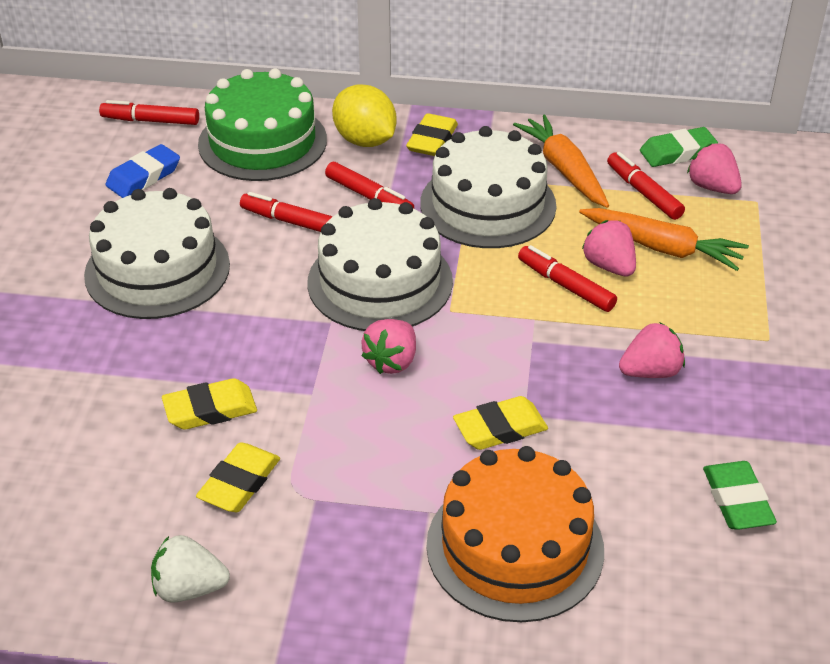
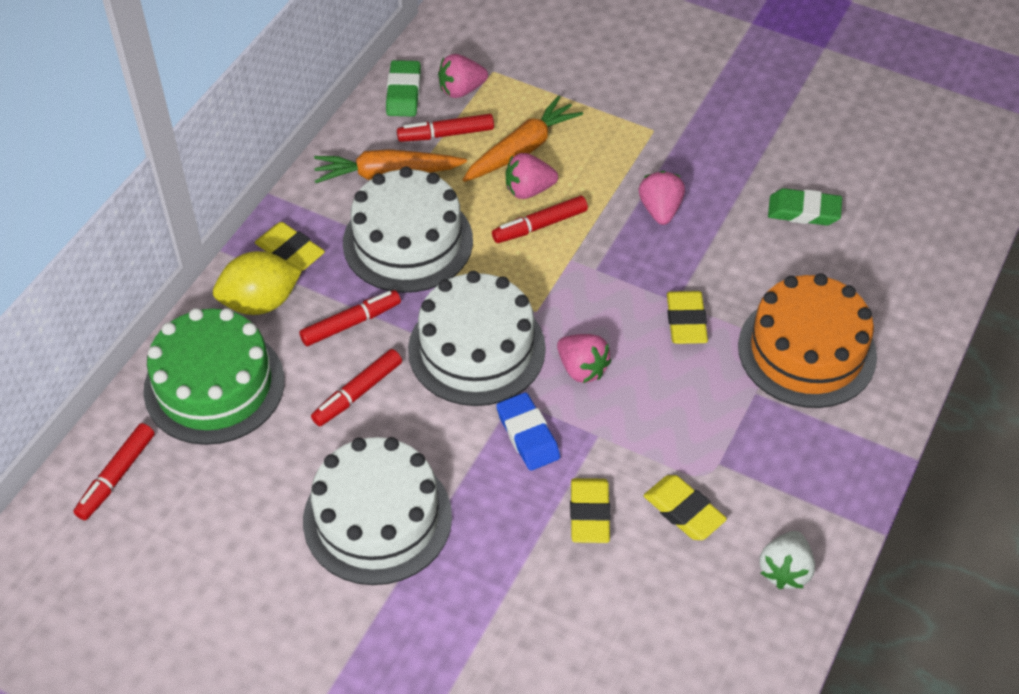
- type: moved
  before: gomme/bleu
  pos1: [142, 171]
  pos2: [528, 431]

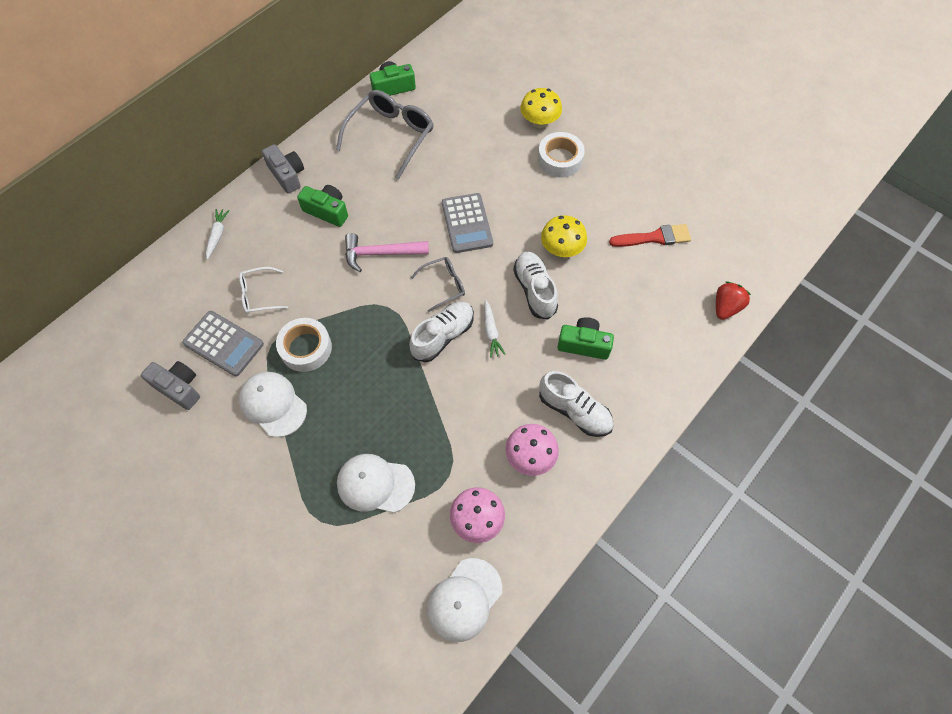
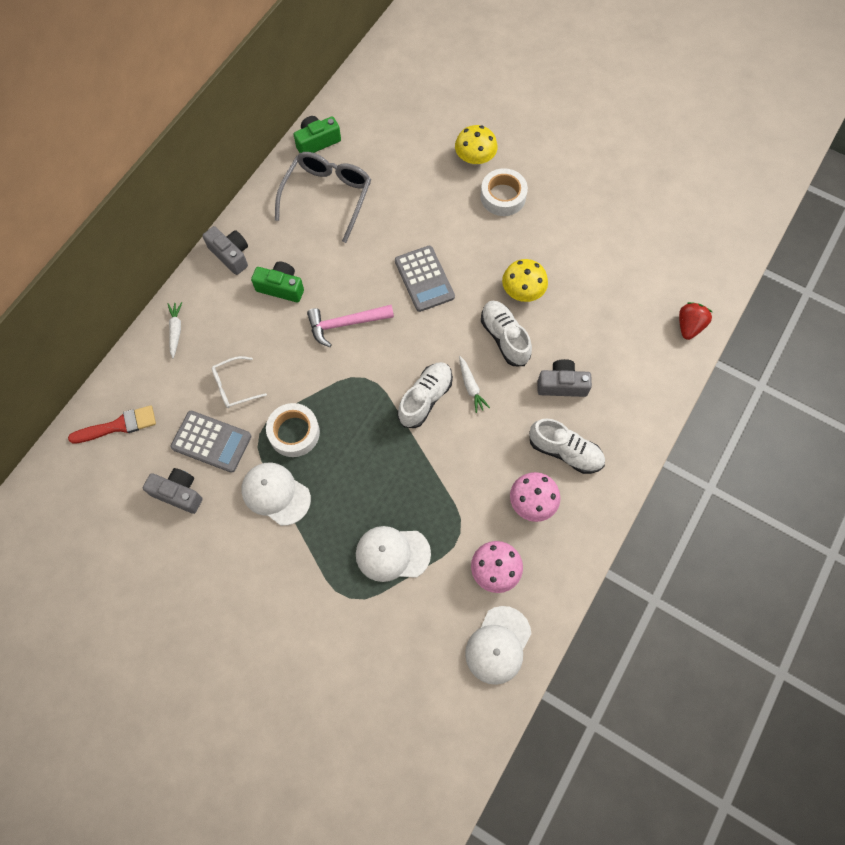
- type: moved
  before: pinceau/rouge
  pos1: [650, 235]
  pos2: [112, 424]
- type: recoloured
  before: appareil photo/vert
  after: appareil photo/gris
  pos1: [585, 338]
  pos2: [564, 378]
- type: removed
  before: lunettes/gris
  pos1: [438, 284]

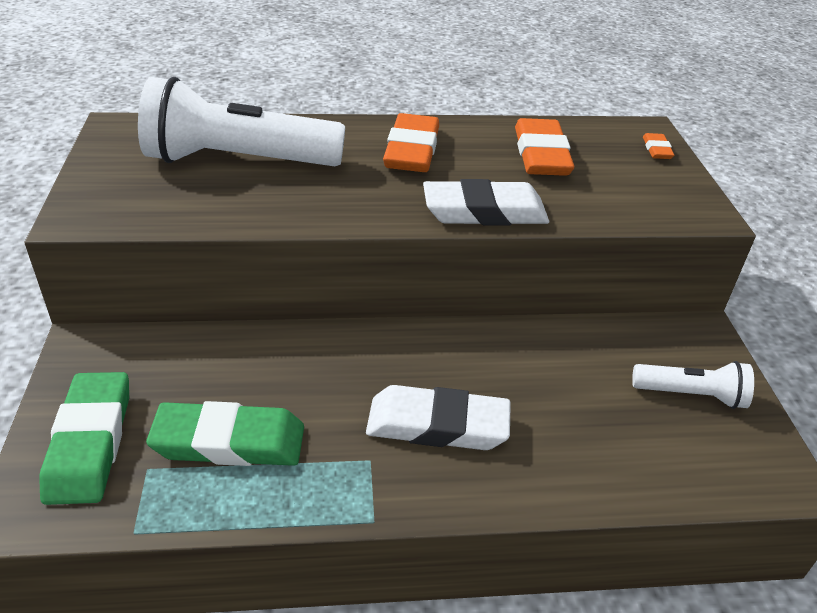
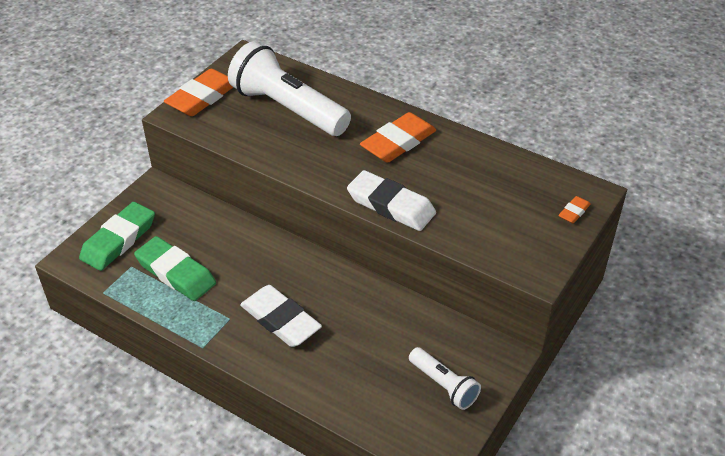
- type: moved
  before: gomme/orange
  pos1: [544, 147]
  pos2: [198, 92]

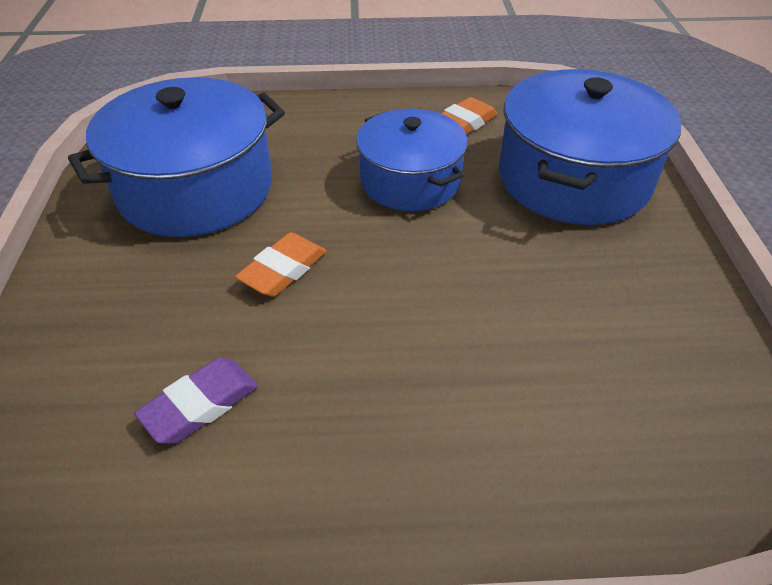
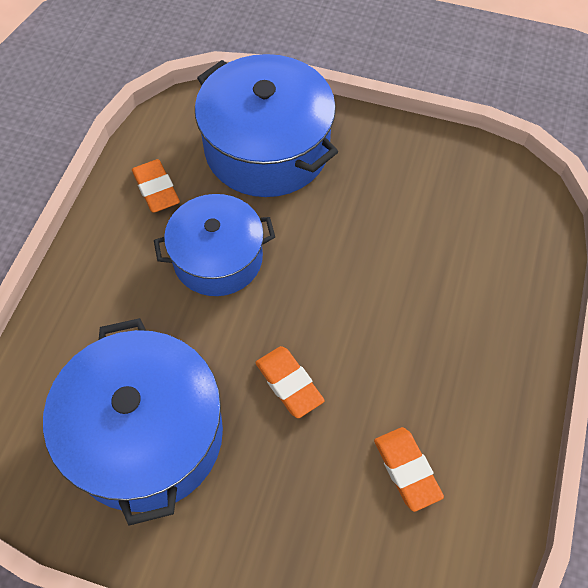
- type: recoloured
  before: gomme/violet
  after: gomme/orange
  pos1: [196, 401]
  pos2: [409, 469]

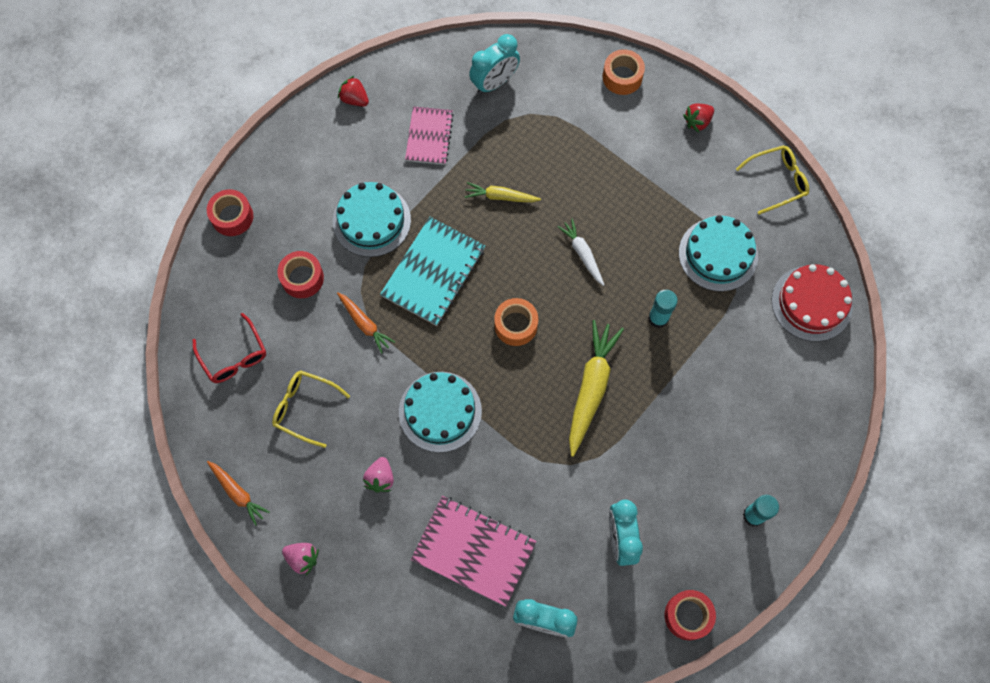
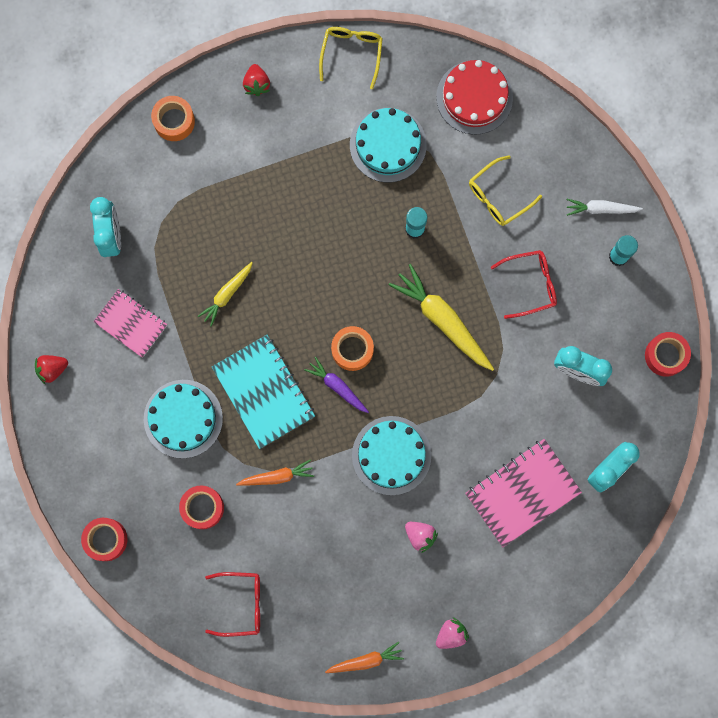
- type: added
  after: carotte/violet
  pos2: [336, 385]
- type: moved
  before: lunettes/jaune
  pos1: [311, 409]
  pos2: [505, 190]
- type: added
  after: lunettes/rouge
  pos2: [523, 284]
- type: moved
  before: carotte/blanc
  pos1: [580, 252]
  pos2: [605, 207]

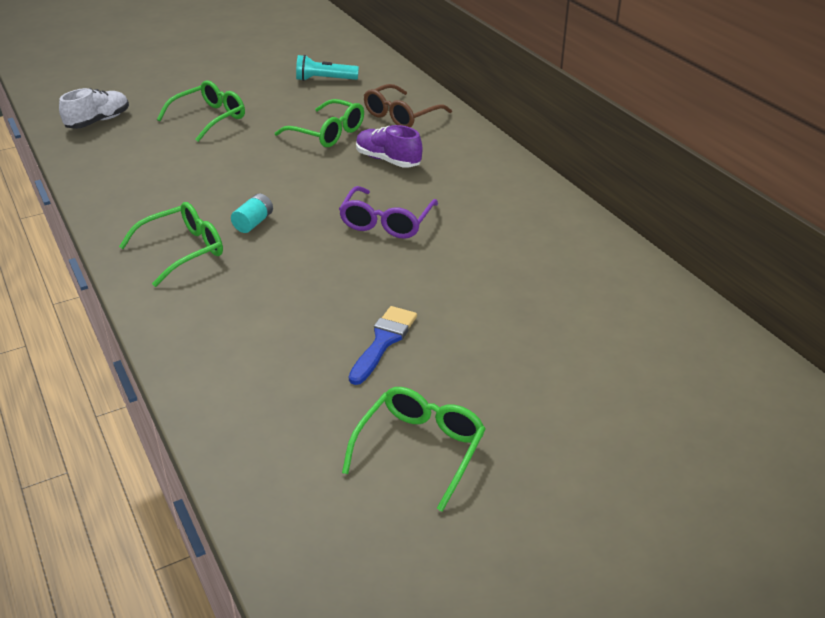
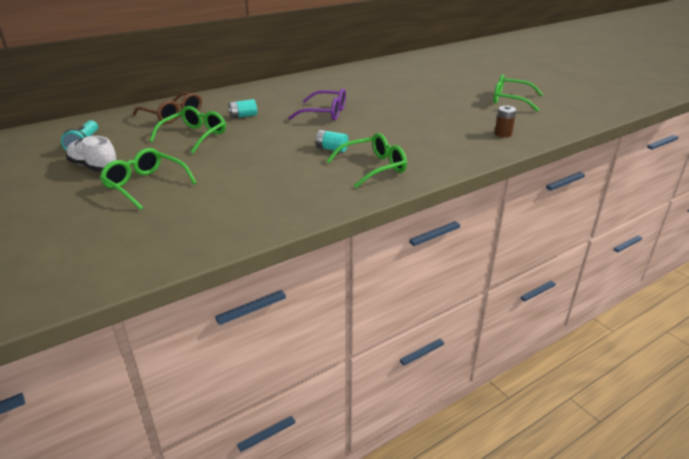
- type: moved
  before: chaussure/blanc
  pos1: [94, 108]
  pos2: [92, 154]
- type: replaced
  before: chaussure/violet
  after: pile/turquoise
  pos1: [389, 146]
  pos2: [242, 109]
- type: turned
  before: lunettes/vert
  pos1: [171, 244]
  pos2: [367, 160]
  turn: 105
- type: added
  after: pile/marron
  pos2: [505, 122]
- type: removed
  before: pinceau/bleu
  pos1: [383, 345]

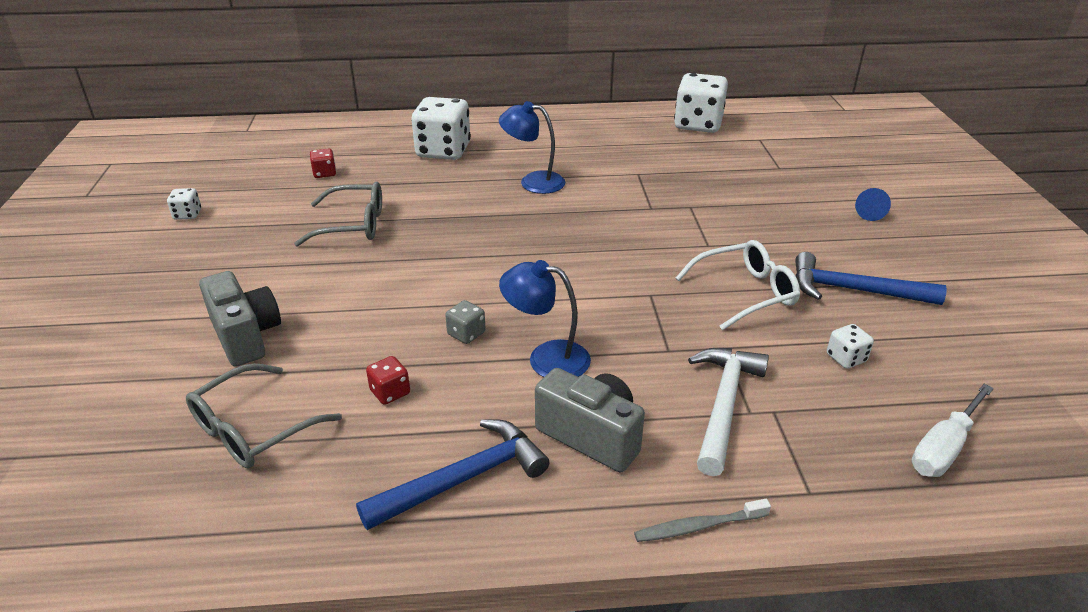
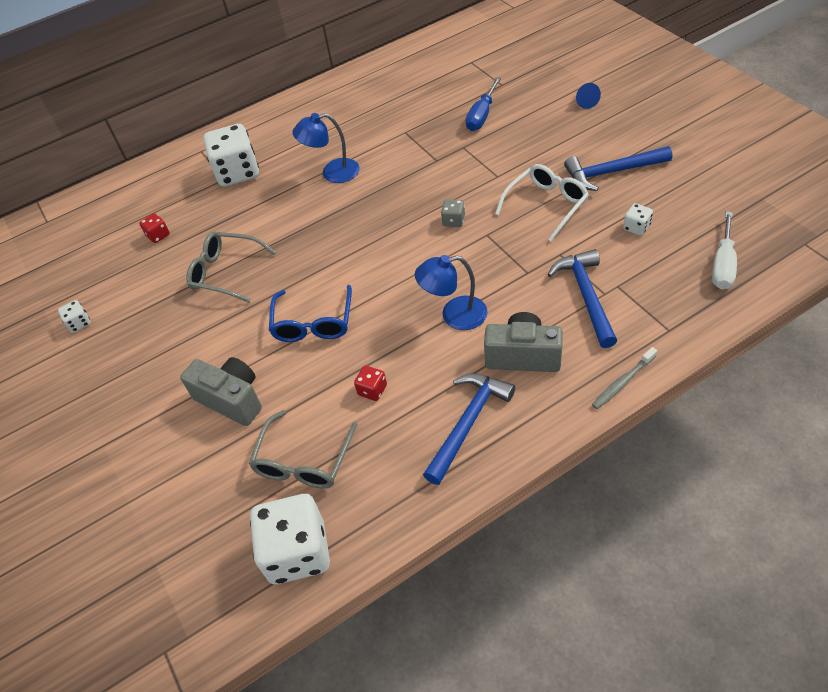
- type: turned
  before: lunettes/gris
  pos1: [338, 214]
  pos2: [231, 267]
  turn: -135
- type: moved
  before: dé/blanc
  pos1: [701, 103]
  pos2: [290, 539]
- type: added
  after: lunettes/bleu
  pos2: [310, 313]
- type: moved
  before: dé/gris
  pos1: [465, 322]
  pos2: [453, 213]
- type: added
  after: tournevis/bleu
  pos2: [483, 104]
- type: recoloured
  before: marteau/blanc
  after: marteau/bleu
  pos1: [728, 412]
  pos2: [582, 298]

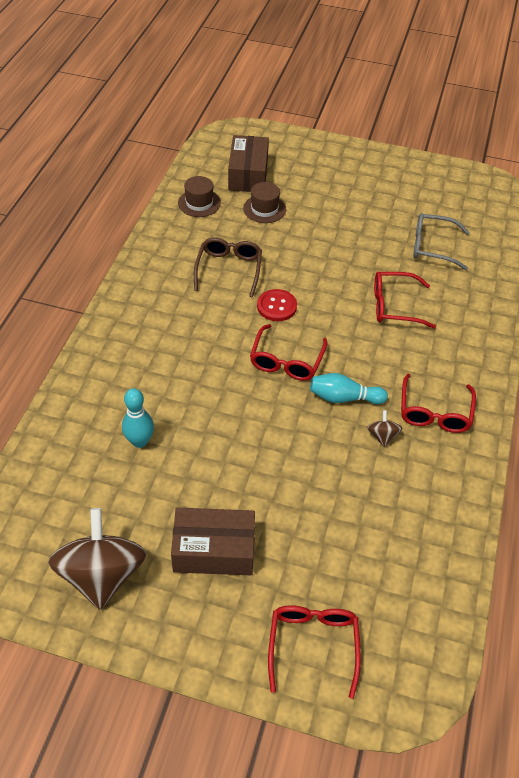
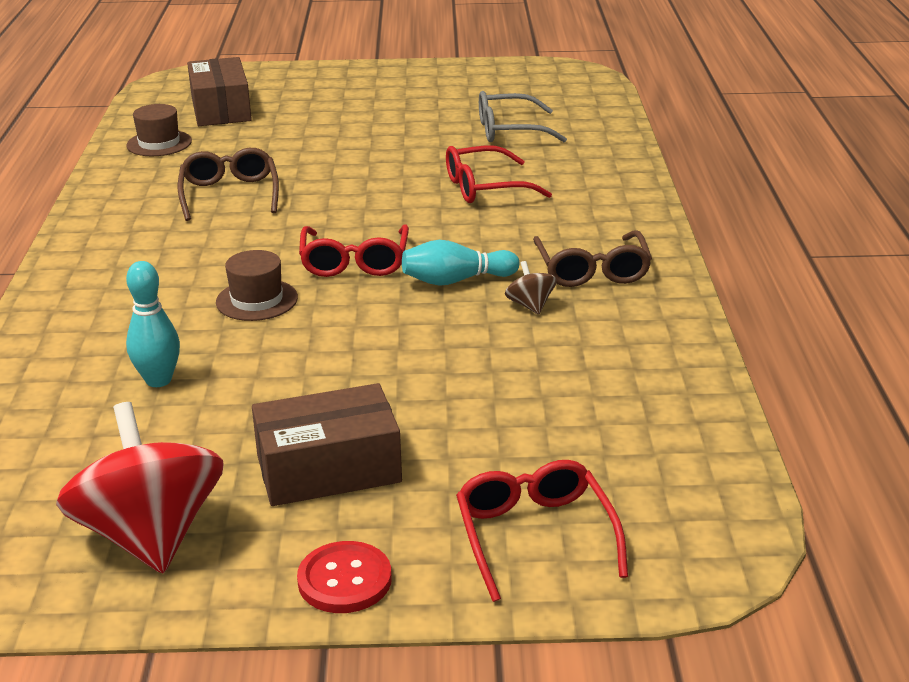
- type: recoloured
  before: toupie/marron
  after: toupie/rouge
  pos1: [97, 559]
  pos2: [140, 487]
- type: moved
  before: chapeau/marron
  pos1: [264, 202]
  pos2: [257, 285]
- type: moved
  before: bouton/rouge
  pos1: [277, 305]
  pos2: [344, 577]
- type: recoloured
  before: lunettes/rouge
  after: lunettes/marron
  pos1: [438, 403]
  pos2: [592, 258]

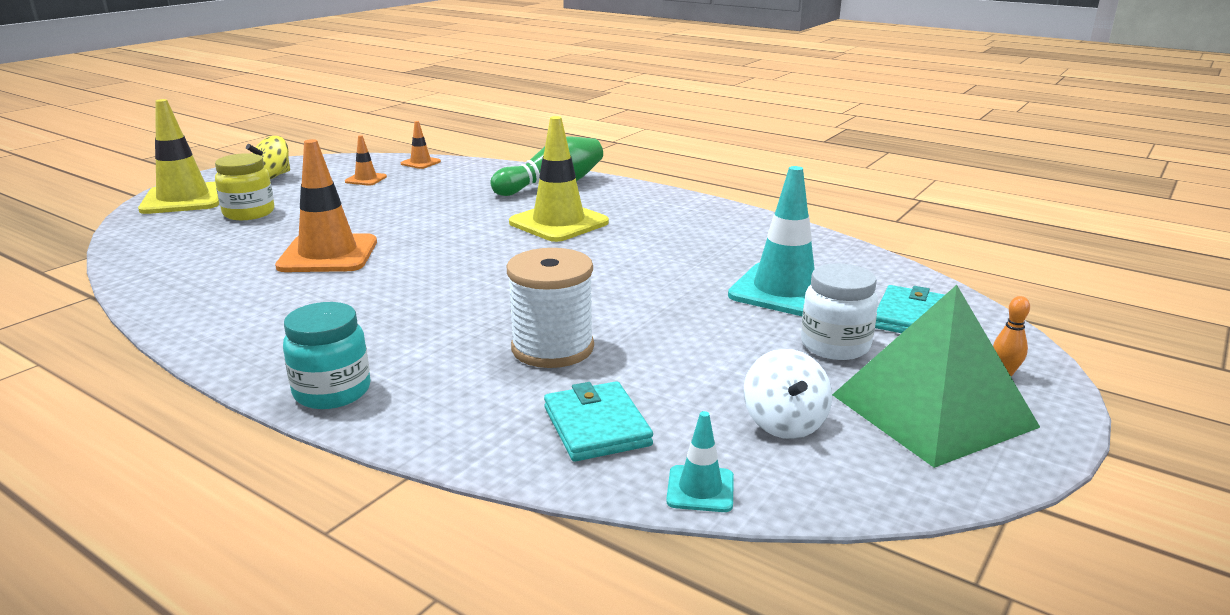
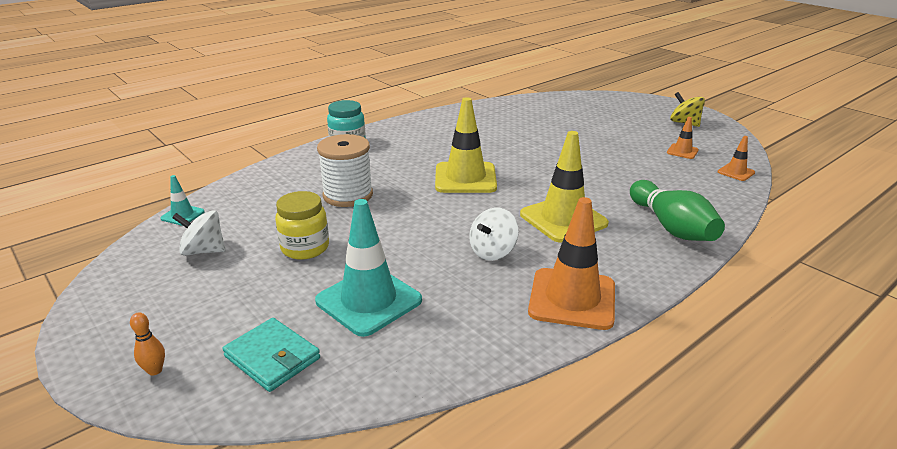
- type: moved
  before: bocal/jaune
  pos1: [245, 186]
  pos2: [302, 225]
- type: moved
  before: cône de chantier/jaune
  pos1: [178, 156]
  pos2: [466, 145]
- type: added
  after: toupie/blanc
  pos2: [494, 234]
- type: moved
  before: cône de chantier/orange
  pos1: [326, 205]
  pos2: [571, 263]
- type: removed
  before: portefeuille/turquoise
  pos1: [598, 421]
- type: removed
  before: bocal/blanc
  pos1: [839, 311]
- type: removed
  before: pyramide/vert
  pos1: [936, 376]

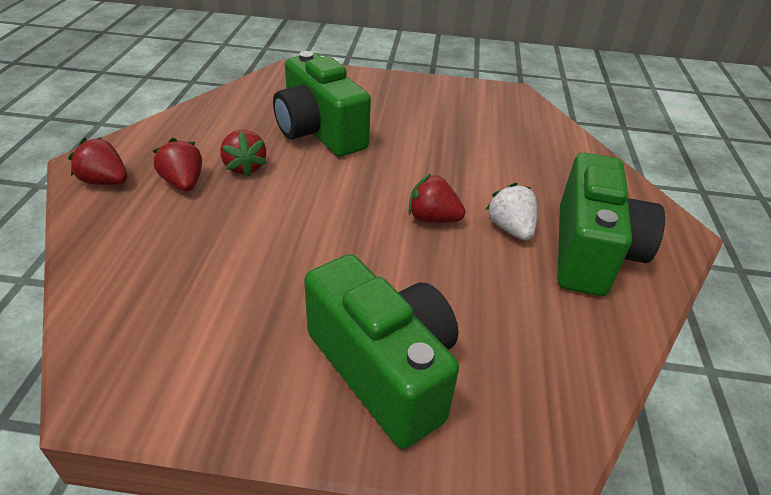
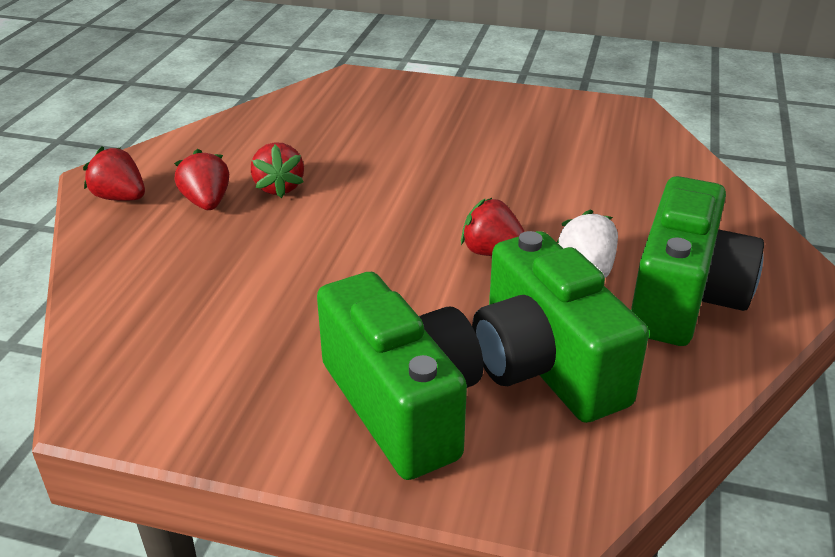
- type: moved
  before: appareil photo/vert
  pos1: [322, 104]
  pos2: [560, 327]

